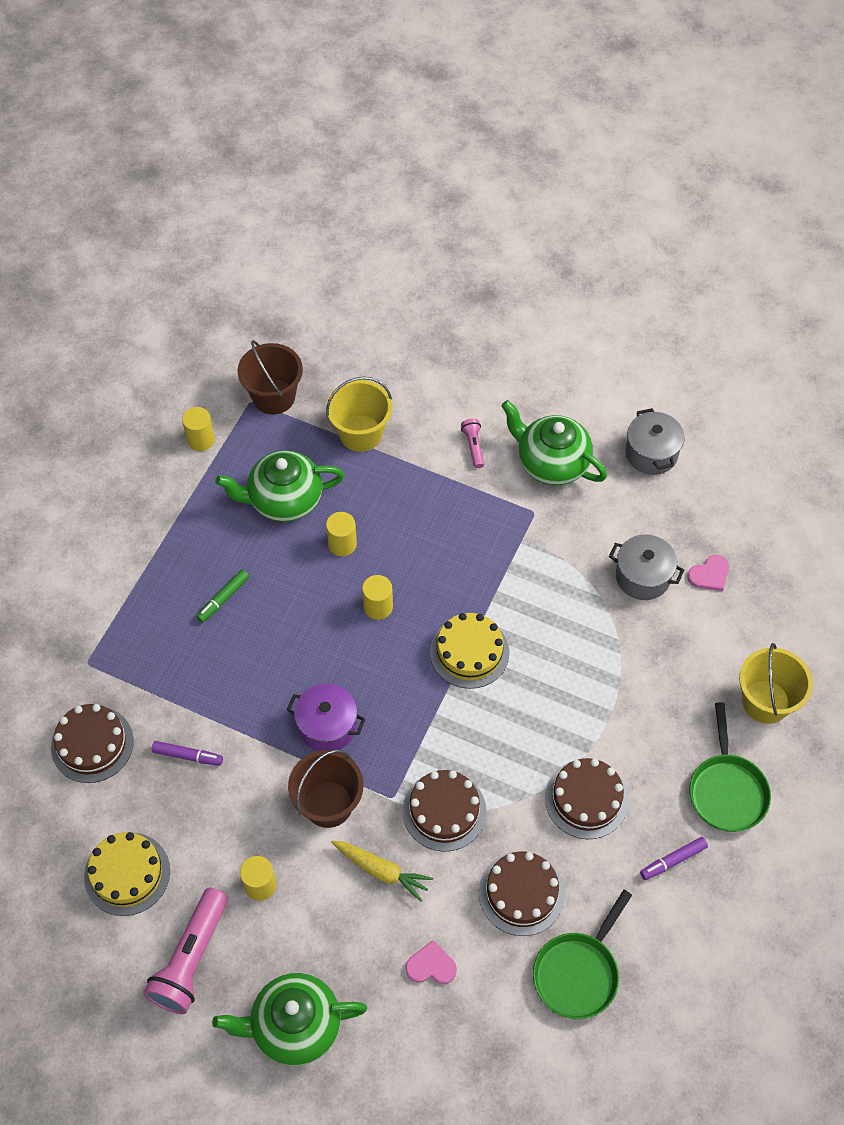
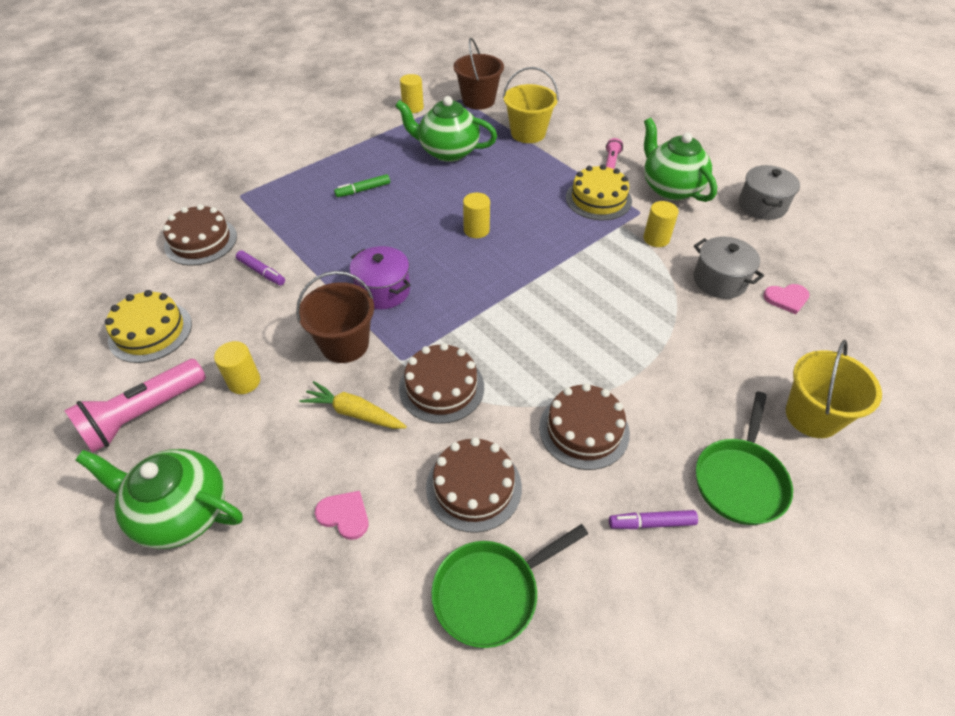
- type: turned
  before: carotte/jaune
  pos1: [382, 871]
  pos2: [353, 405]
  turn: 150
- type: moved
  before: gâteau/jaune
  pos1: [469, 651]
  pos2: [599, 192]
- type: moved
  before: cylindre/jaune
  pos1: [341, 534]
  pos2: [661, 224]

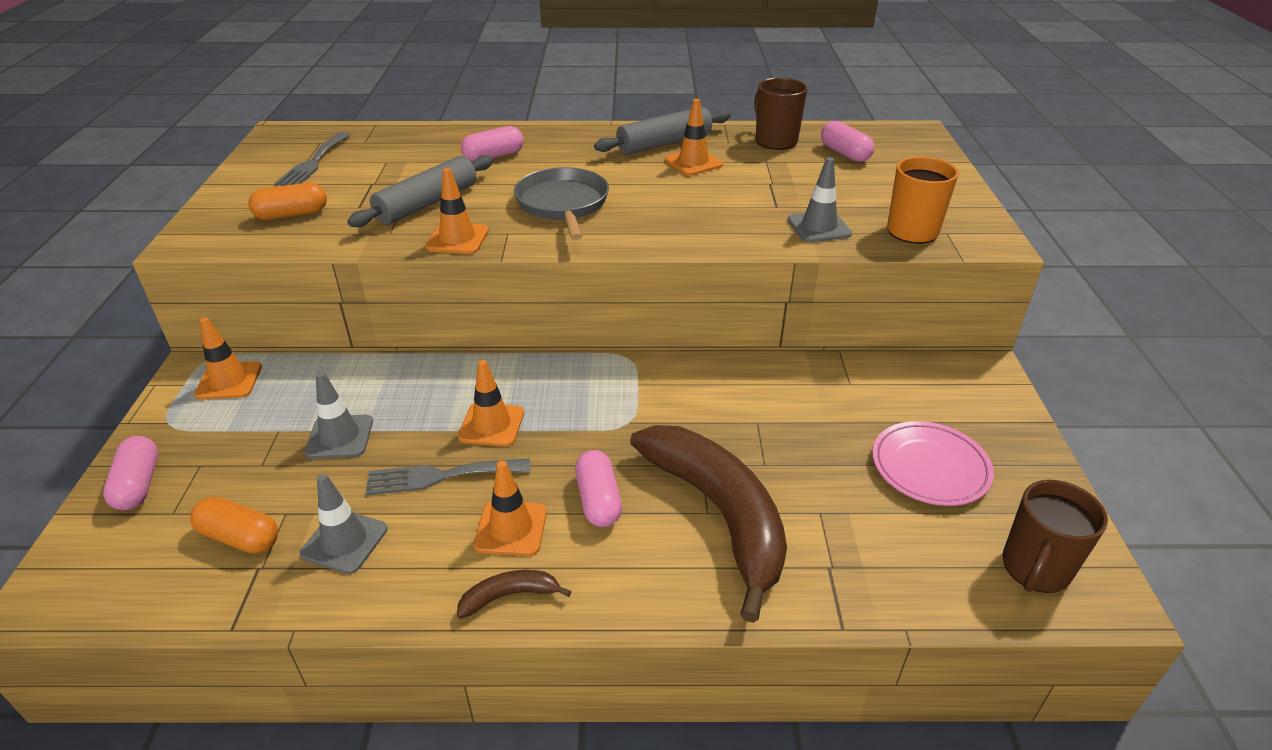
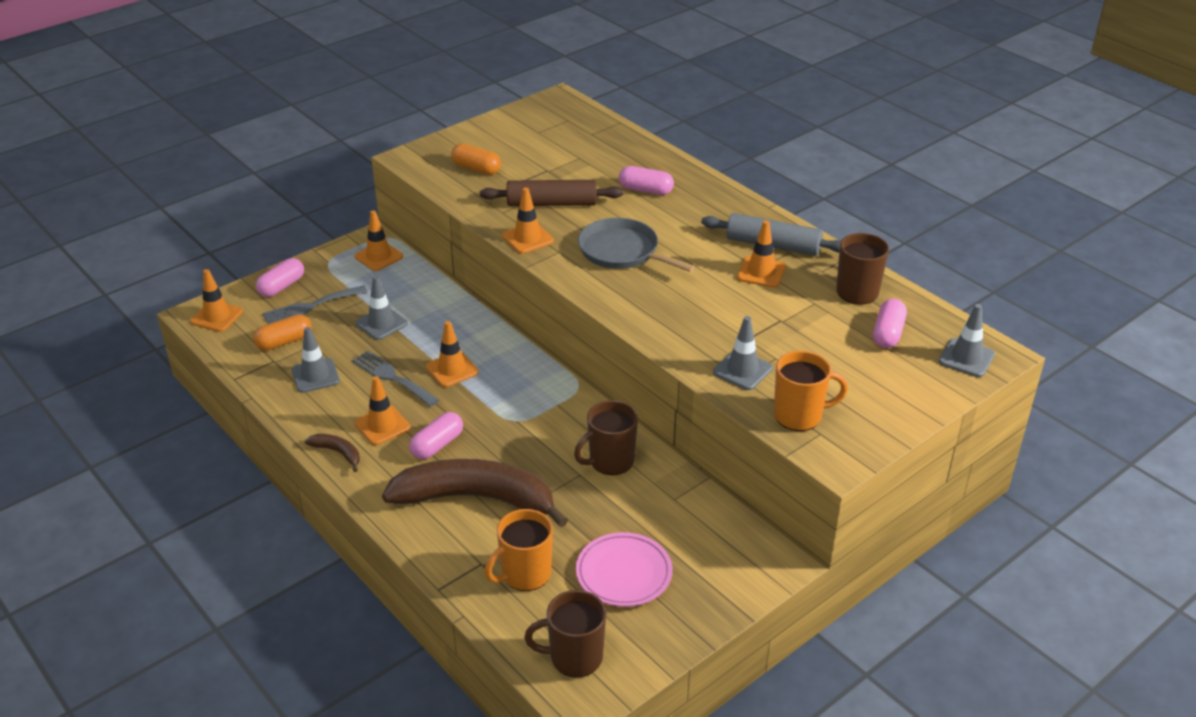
- type: added
  after: cône de chantier/orange
  pos2: [216, 300]
- type: turned
  before: gélule/orange
  pos1: [234, 525]
  pos2: [282, 332]
  turn: 75
- type: moved
  before: fourchette/gris
  pos1: [312, 159]
  pos2: [314, 304]
- type: turned
  before: banane/marron
  pos1: [708, 524]
  pos2: [475, 493]
  turn: -105
- type: recoloured
  before: rouleau à pâtisserie/gris
  after: rouleau à pâtisserie/marron
  pos1: [420, 191]
  pos2: [551, 193]
- type: added
  after: tasse/orange
  pos2: [519, 550]
- type: added
  after: tasse/marron
  pos2: [606, 437]
- type: turned
  before: poêle/gris
  pos1: [561, 203]
  pos2: [636, 245]
  turn: -90
- type: added
  after: cône de chantier/gris
  pos2: [966, 340]

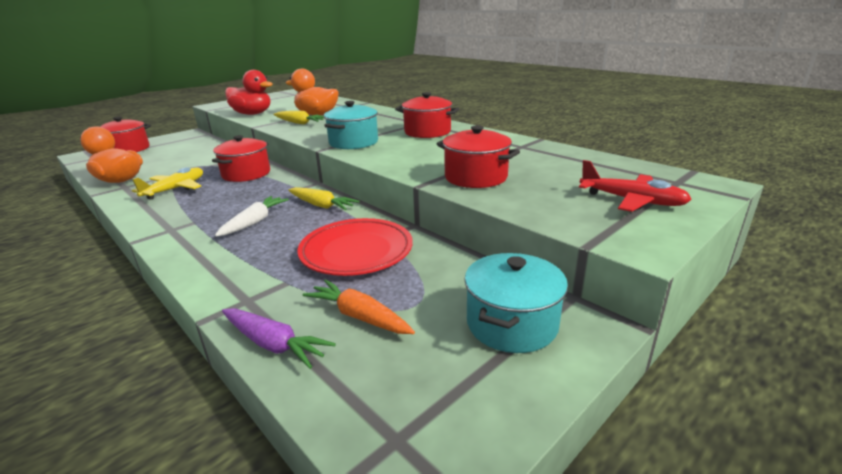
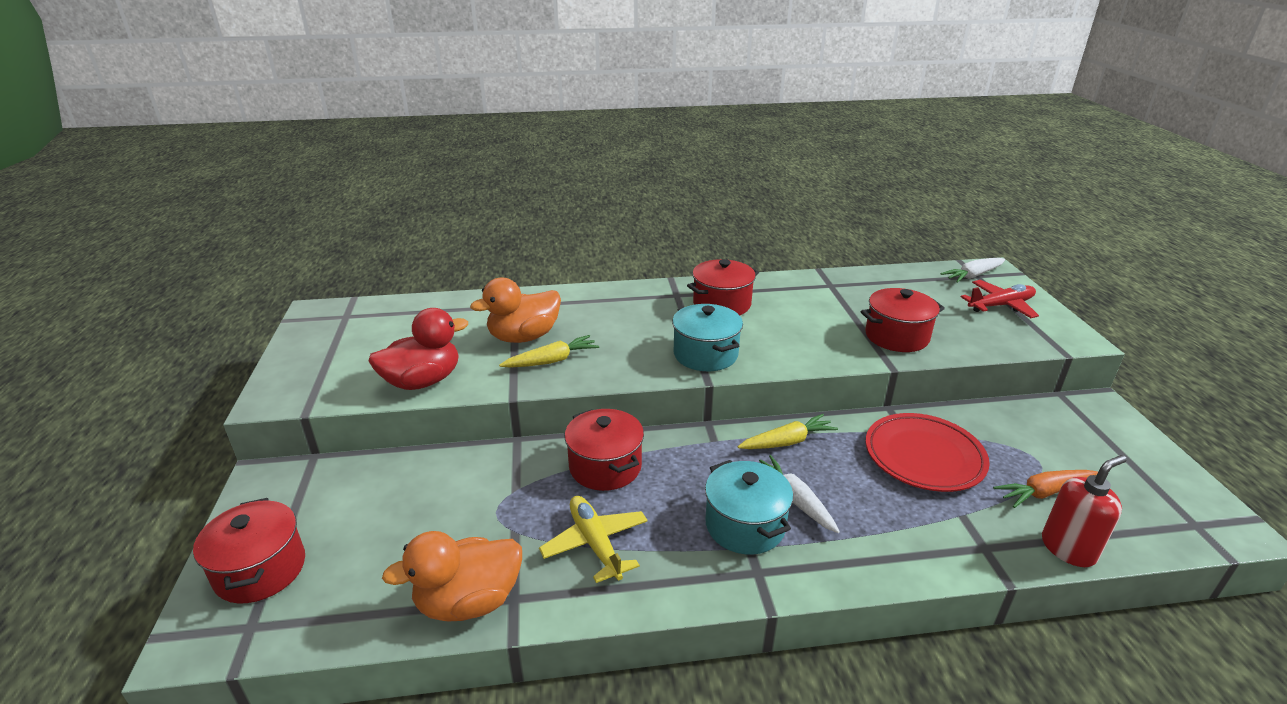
- type: moved
  before: marmite/turquoise
  pos1: [516, 303]
  pos2: [749, 507]
- type: added
  after: carotte/blanc
  pos2: [973, 270]
- type: replaced
  before: carotte/violet
  after: distributeur de savon/rouge
  pos1: [279, 338]
  pos2: [1084, 511]

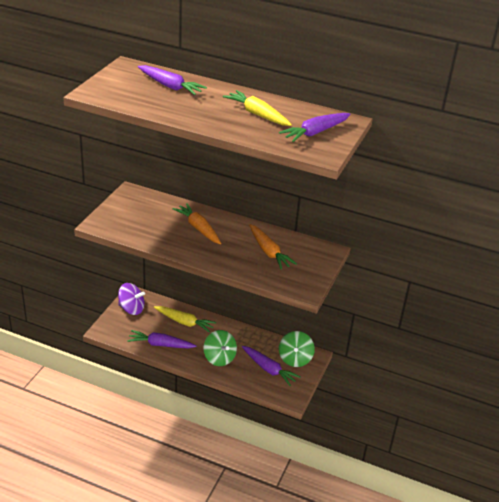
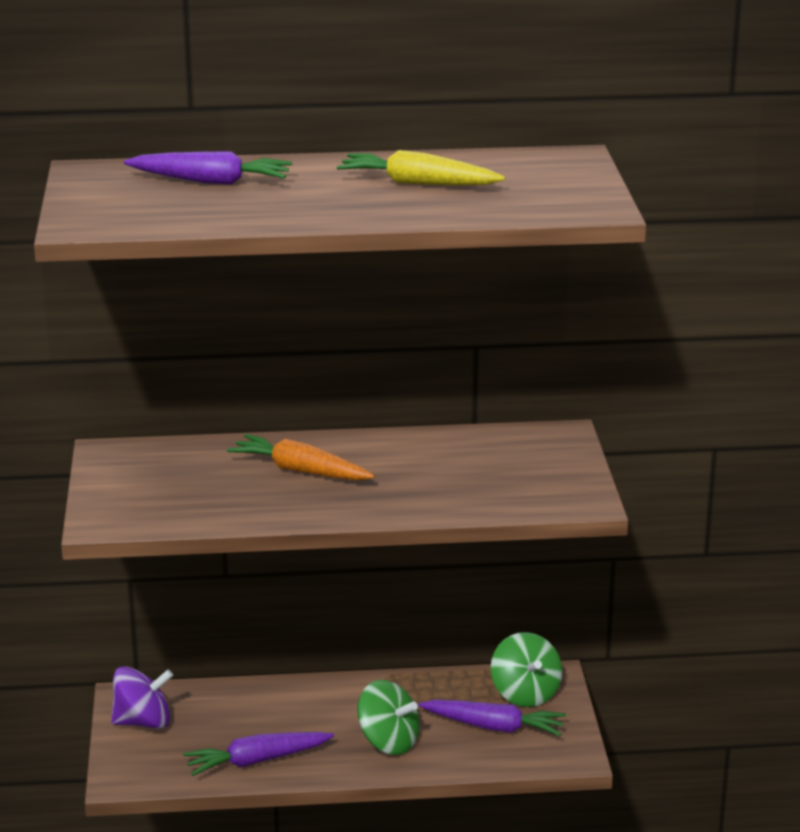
- type: removed
  before: carotte/jaune
  pos1: [185, 319]
- type: removed
  before: carotte/orange
  pos1: [273, 246]
- type: removed
  before: carotte/violet
  pos1: [315, 127]

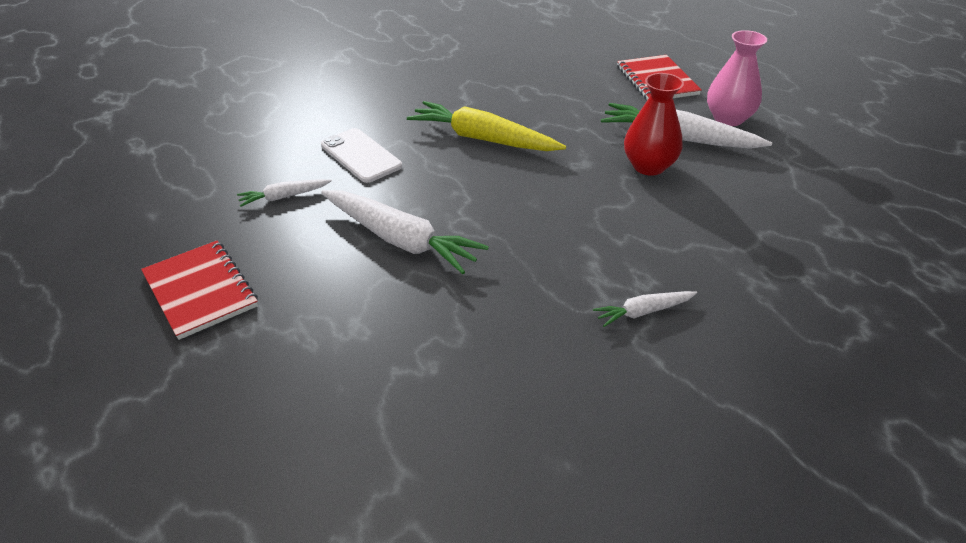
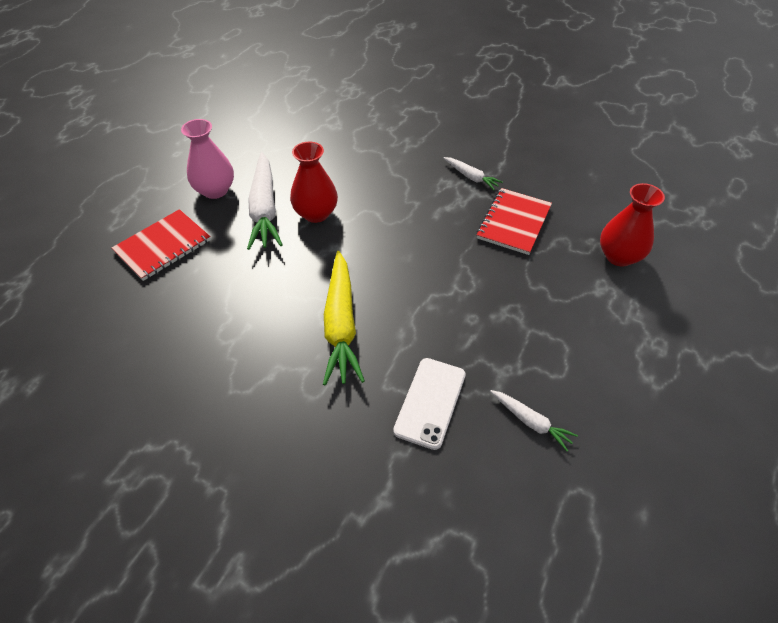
- type: moved
  before: carnet/rouge
  pos1: [199, 290]
  pos2: [514, 221]
- type: added
  after: vase/rouge
  pos2: [632, 225]
- type: removed
  before: carotte/blanc
  pos1: [405, 232]

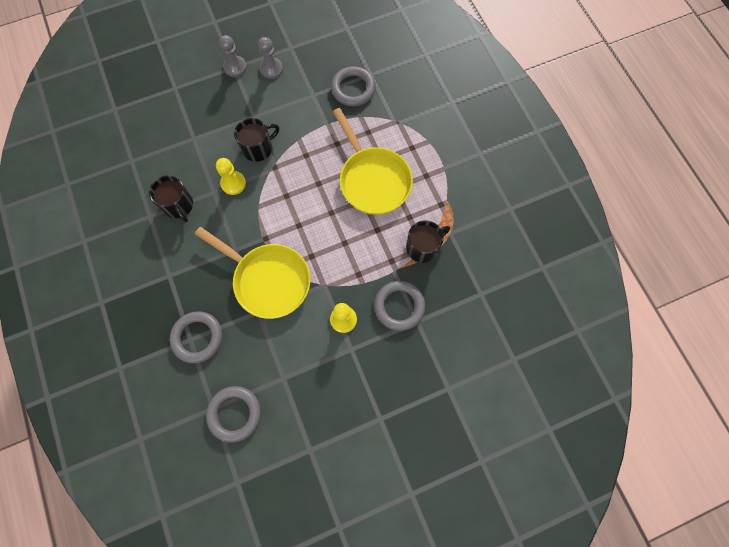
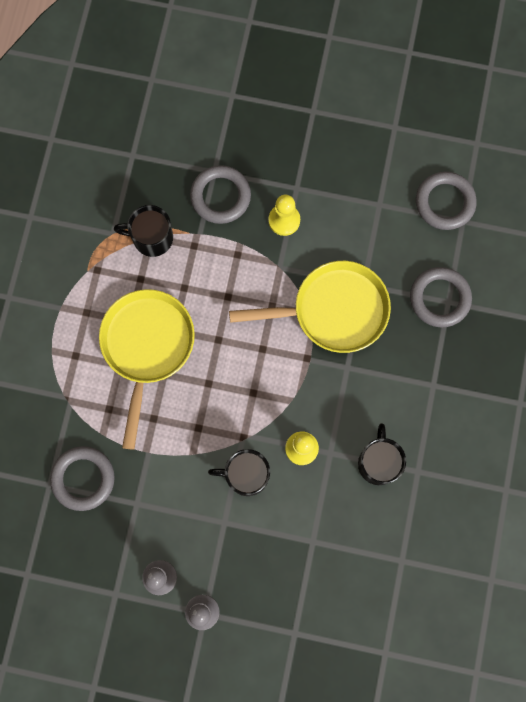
- type: turned
  before: poêle/jaune
  pos1: [252, 273]
  pos2: [310, 307]
  turn: 105

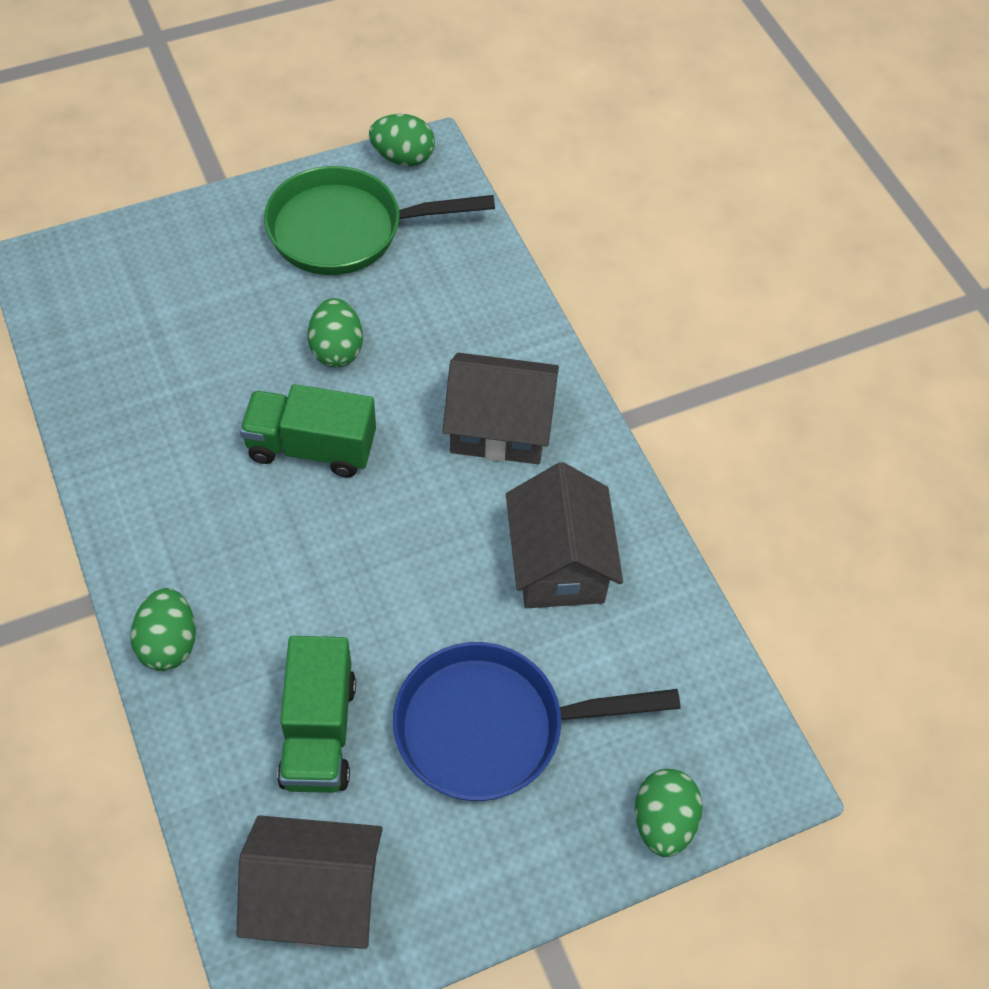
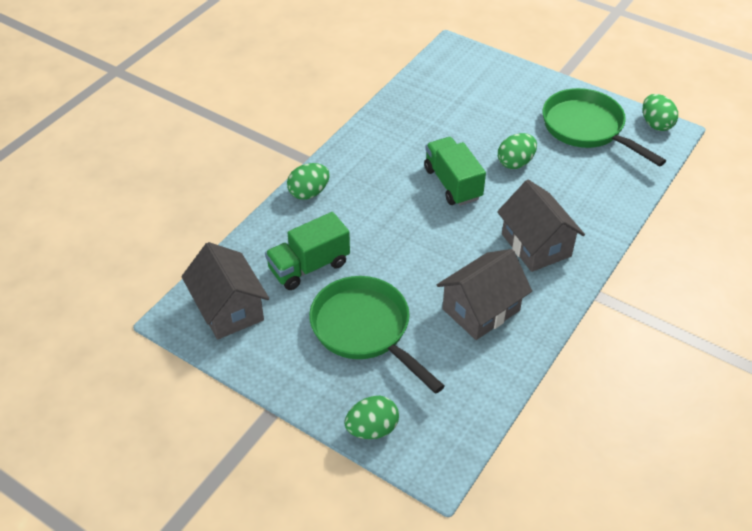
- type: recoloured
  before: poêle/bleu
  after: poêle/vert
  pos1: [537, 721]
  pos2: [377, 335]

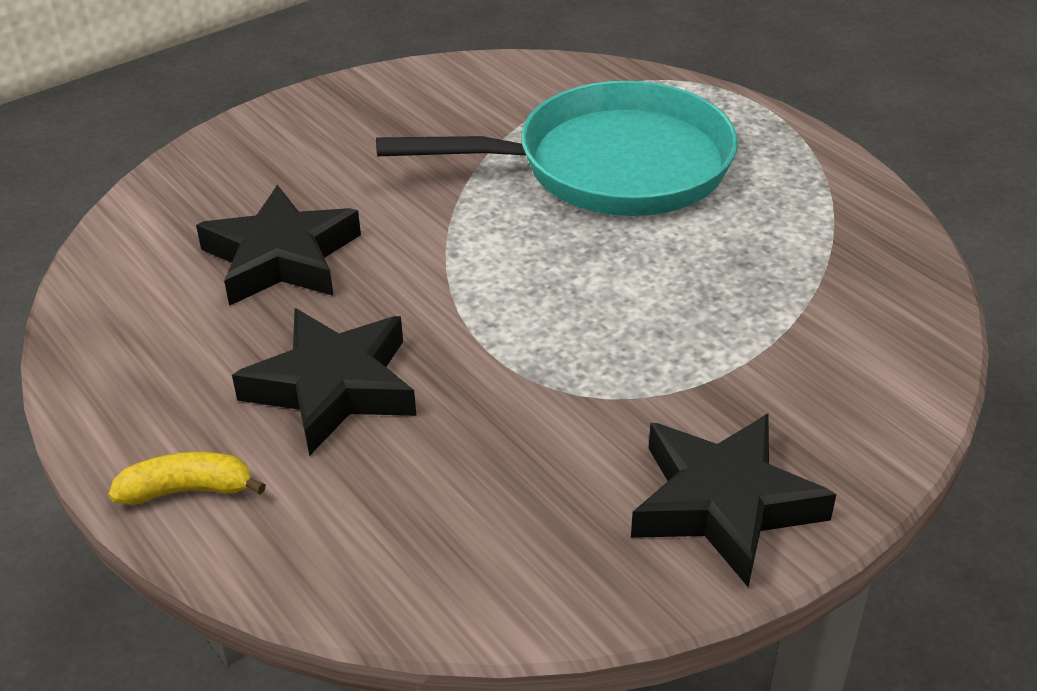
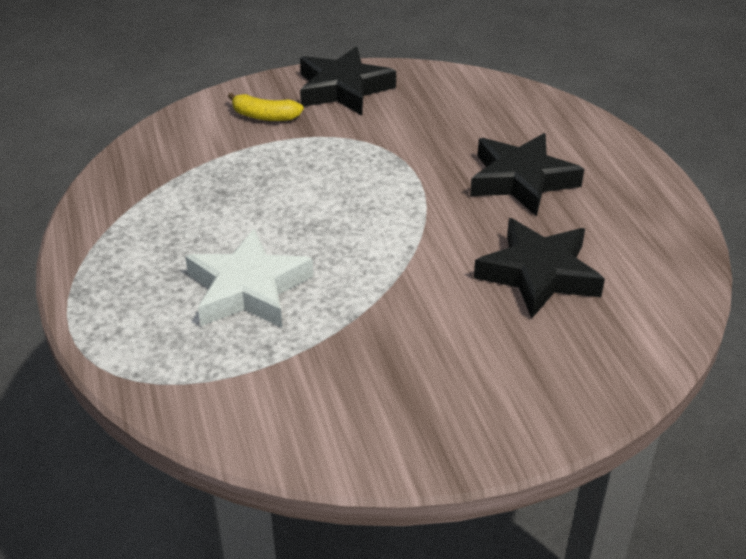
- type: replaced
  before: poêle/turquoise
  after: étoile/blanc
  pos1: [557, 148]
  pos2: [249, 278]
- type: moved
  before: banane/jaune
  pos1: [187, 478]
  pos2: [266, 107]

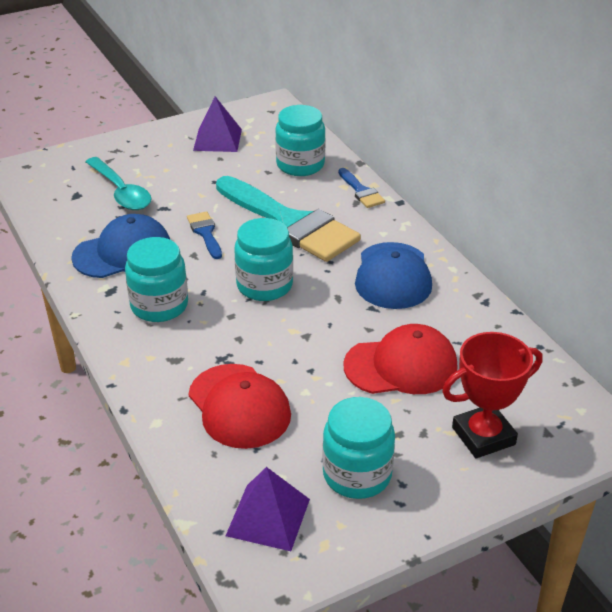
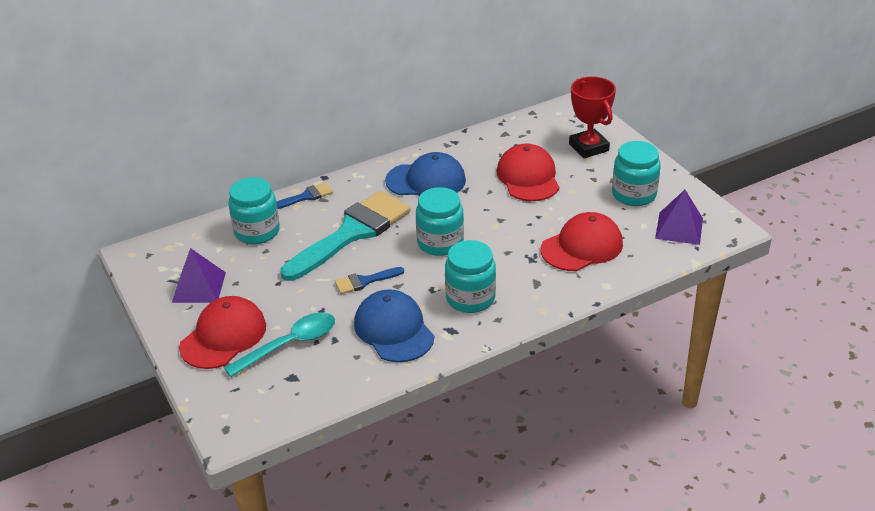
- type: added
  after: casquette/rouge
  pos2: [222, 332]

